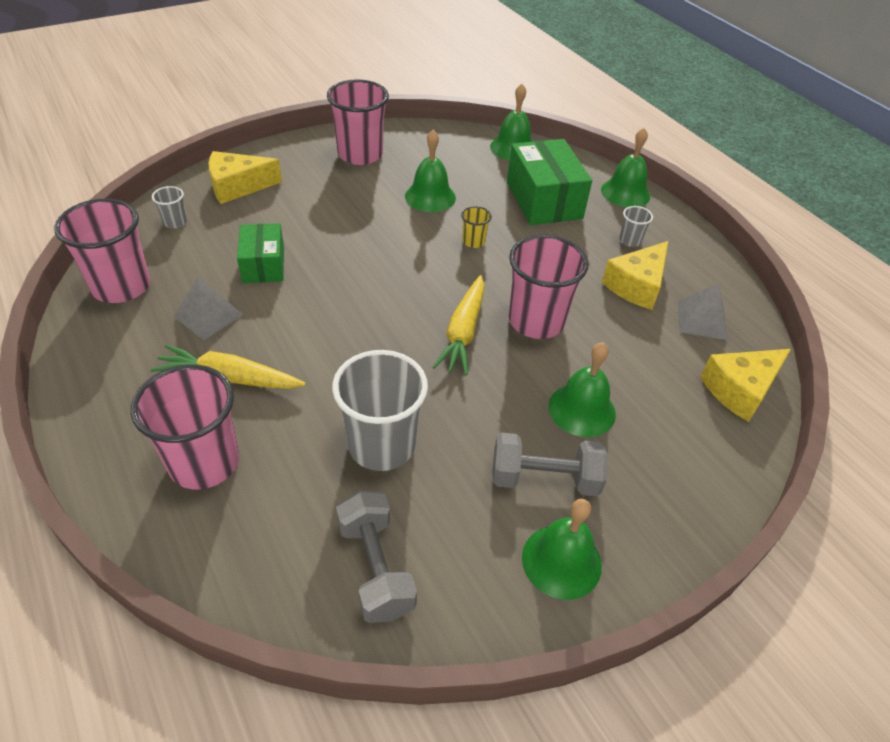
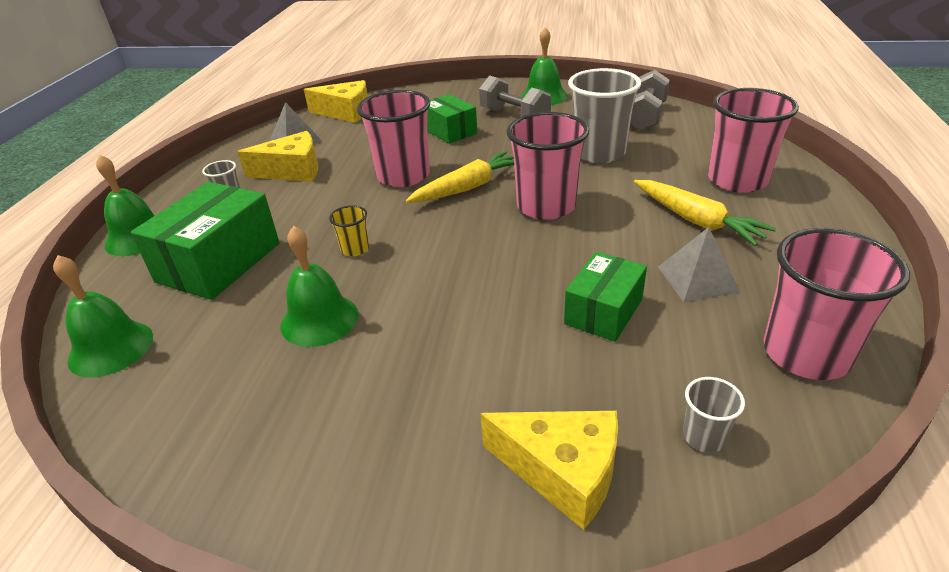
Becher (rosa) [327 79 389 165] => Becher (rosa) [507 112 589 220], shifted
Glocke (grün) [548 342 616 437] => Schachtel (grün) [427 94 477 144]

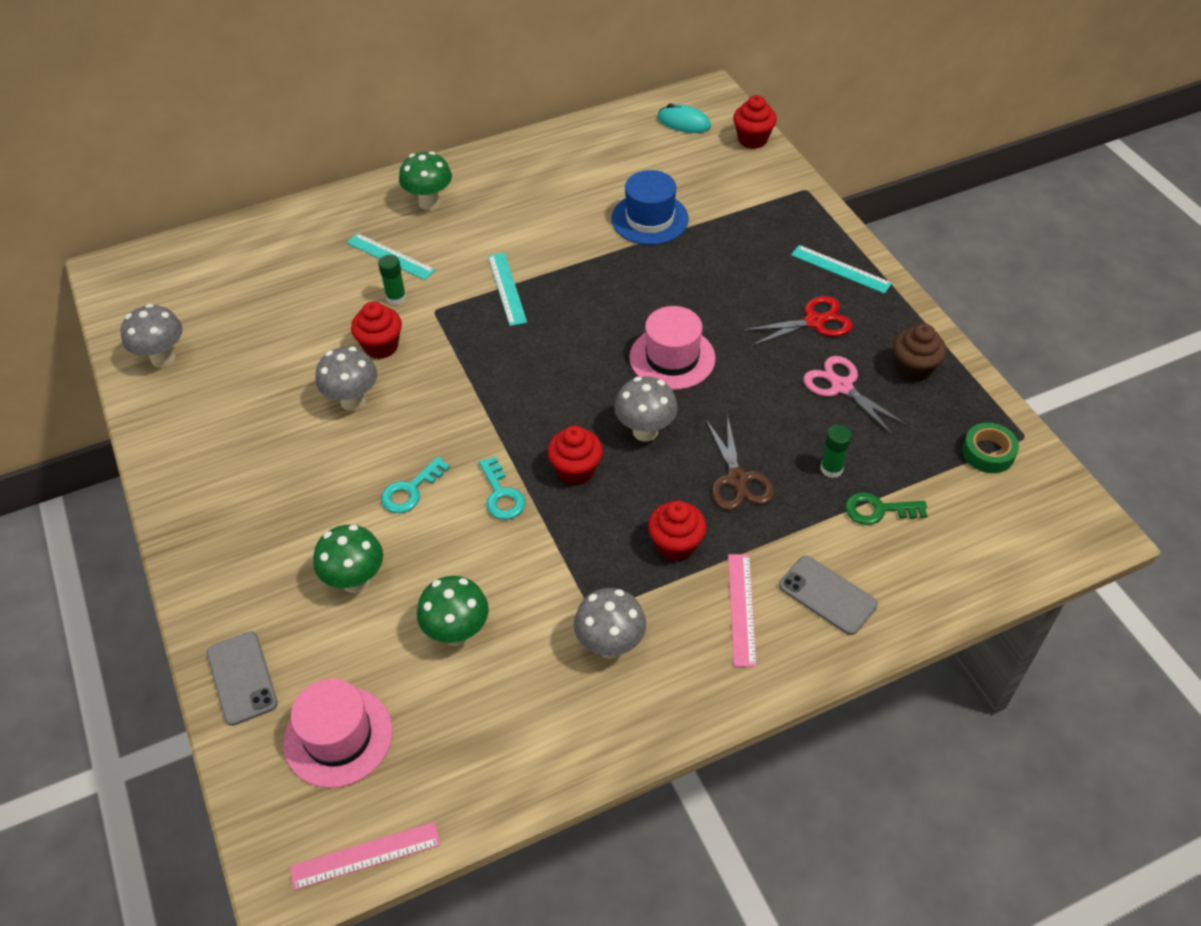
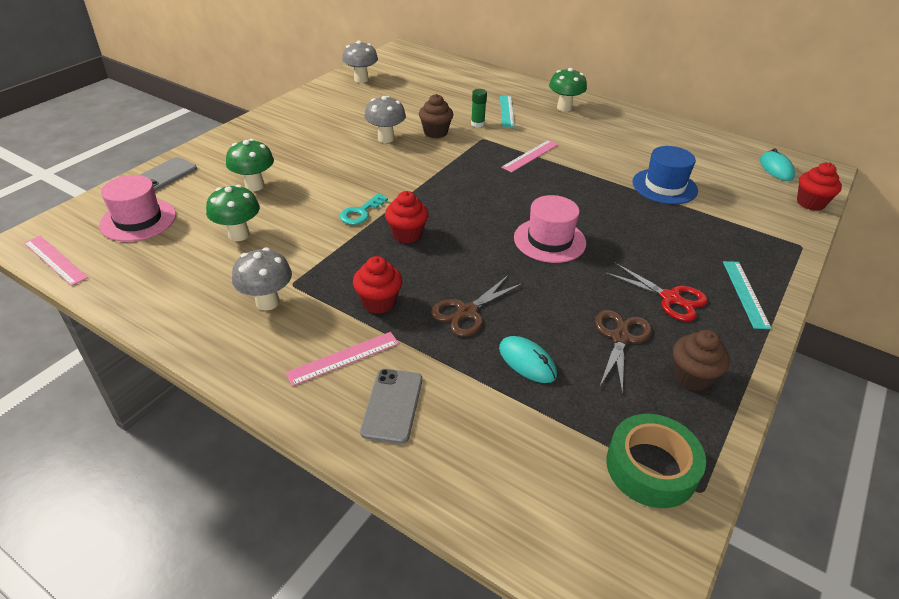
Schlüssel (türkis) [381 457 450 513] => nothing
Pilz (grau) [614 376 678 442] => nothing
Schlüssel (grün) [845 492 927 525] => nothing
Klebestift (grün) [820 425 852 478] => Computermaus (türkis) [499 336 557 383]
Muffin (rot) [351 301 402 359] => Muffin (braun) [419 94 453 138]
Lineal (türkis) [488 252 527 326] => Lineal (rosa) [501 140 559 173]
Schere (rosa) [803 356 908 436] => Schere (braun) [595 310 652 394]
Klebeband (grün) [962 423 1019 473] => Klebeband (grün) [606 414 706 508], x1.56

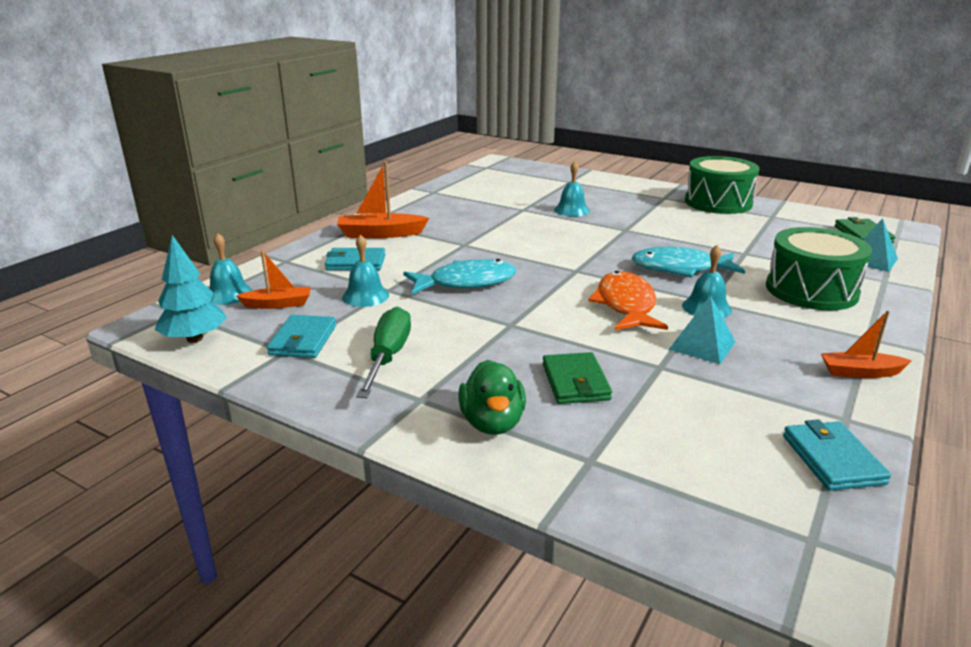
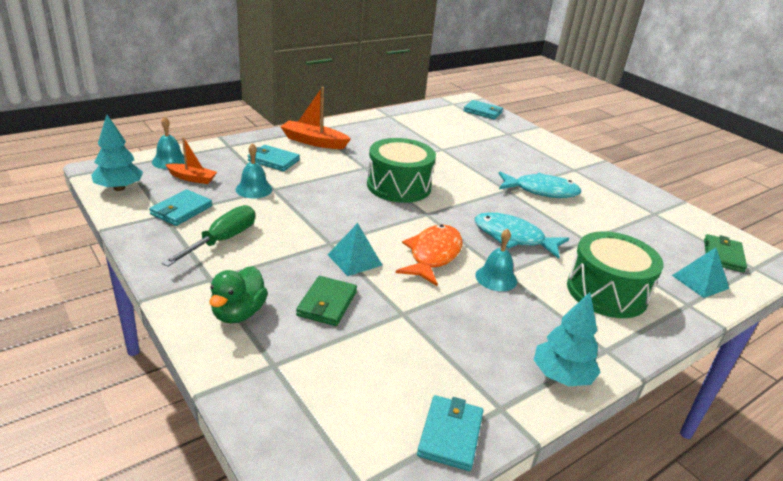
Glocke (türkis) [554 161 590 216] => nothing
nothing => Geldbörse (türkis) [463 100 503 120]
Fisch (türkis) [403 259 516 295] => Fisch (türkis) [499 172 581 198], shifted
Pyramide (türkis) [669 295 735 364] => Pyramide (türkis) [328 223 383 276], shifted
Trommel (grün) [685 156 759 214] => Trommel (grün) [367 138 436 203], shifted
Boot (orange) [821 310 912 378] => Baum (türkis) [534 292 601 386]

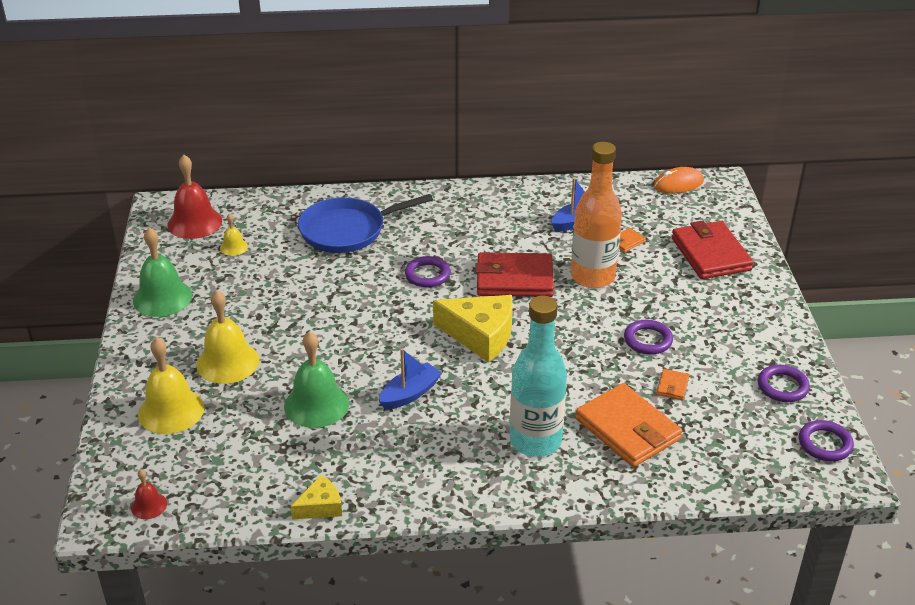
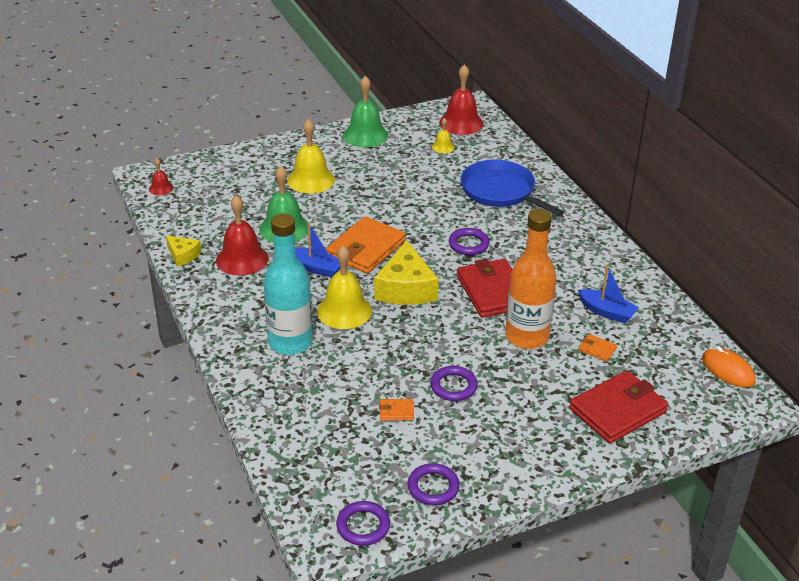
nothing => Glocke (rot) [216 195 268 275]
Glocke (gelb) [138 337 204 434] => Glocke (gelb) [317 246 372 329], shifted
Geldbörse (orange) [575 383 682 467] => Geldbörse (orange) [326 216 406 273], shifted

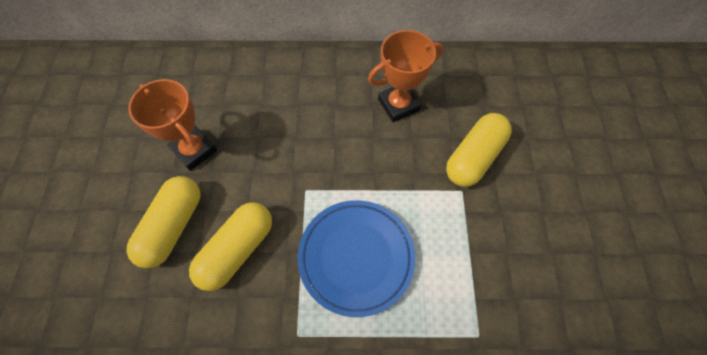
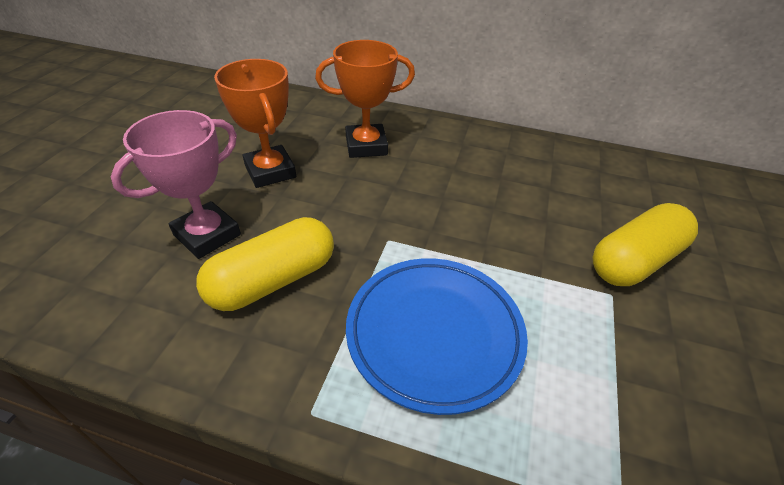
Pokal (orange) [368 30 443 122] => Pokal (orange) [315 40 415 158], shifted
Kapsel (gelb) [126 176 200 268] => Pokal (rosa) [110 110 241 259]

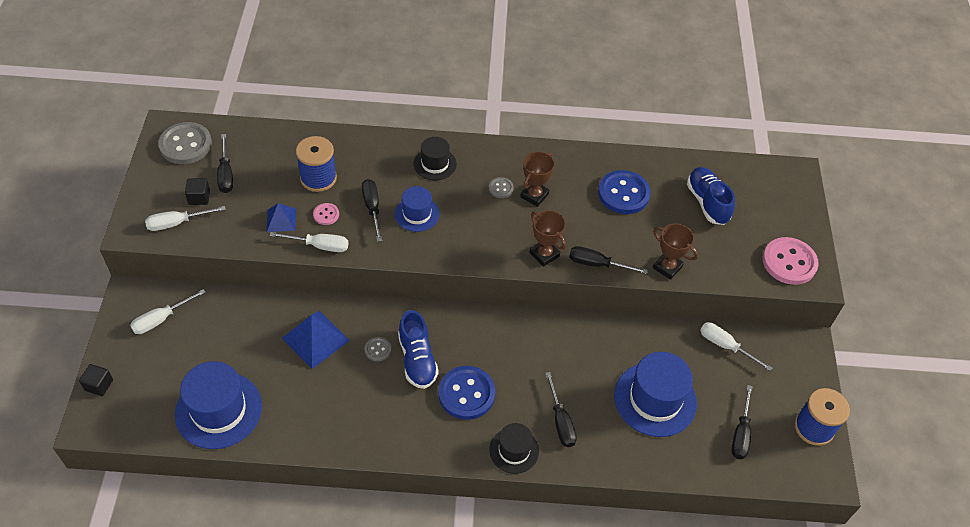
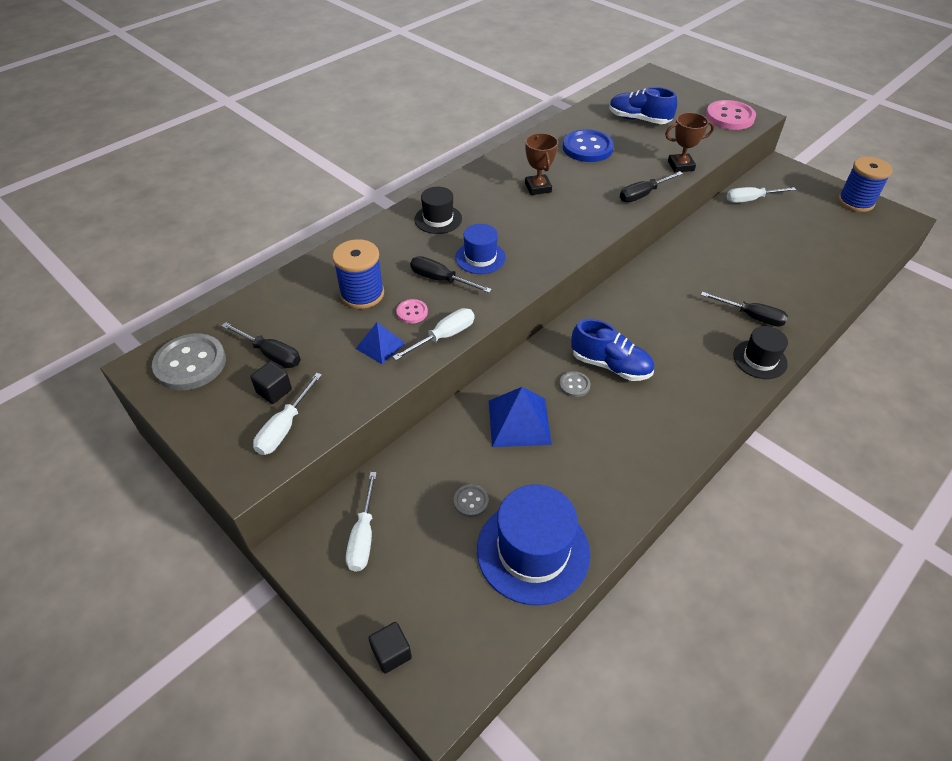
Knopf (blau) [438 366 495 420] => nothing
Pokal (braun) [529 210 566 267] => nothing
Hut (blau) [614 352 697 437] => nothing
Schraubenzieher (schwarz) [732 385 753 459] => nothing
Knopf (grau) [489 177 514 198] => Knopf (grau) [454 484 489 517], shifted

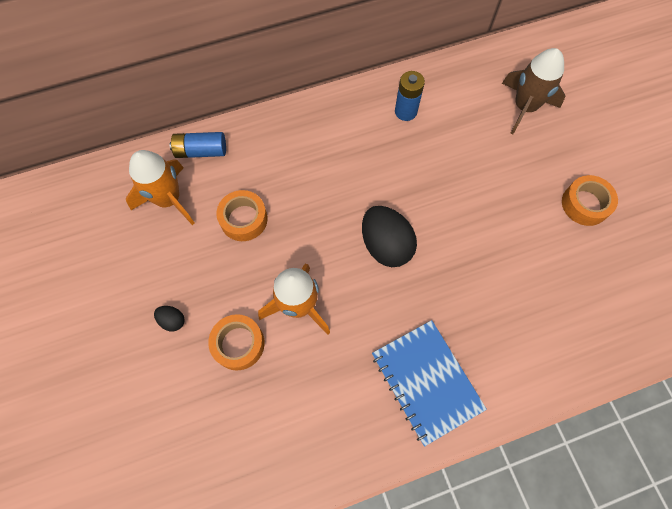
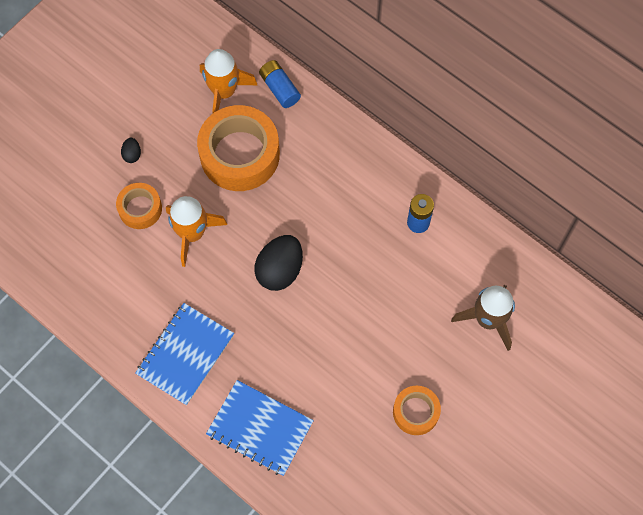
nothing => Notizbuch (blau) [206 380 314 476]
Klebeband (orange) [217 190 268 241] => Klebeband (orange) [197 105 280 191], x1.87

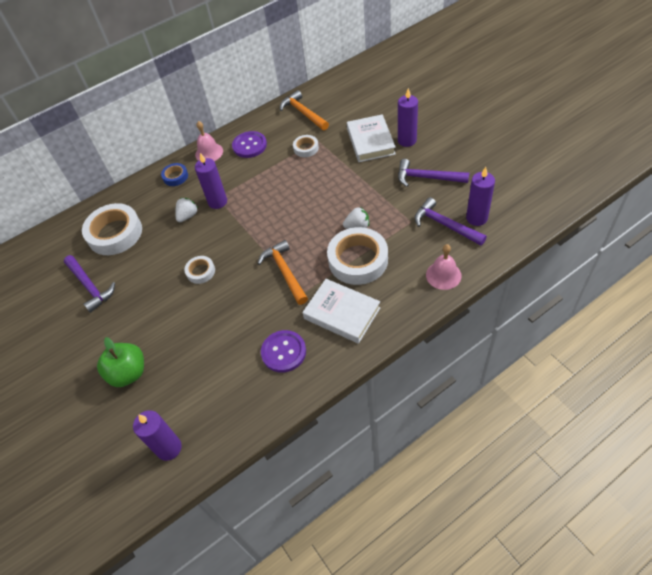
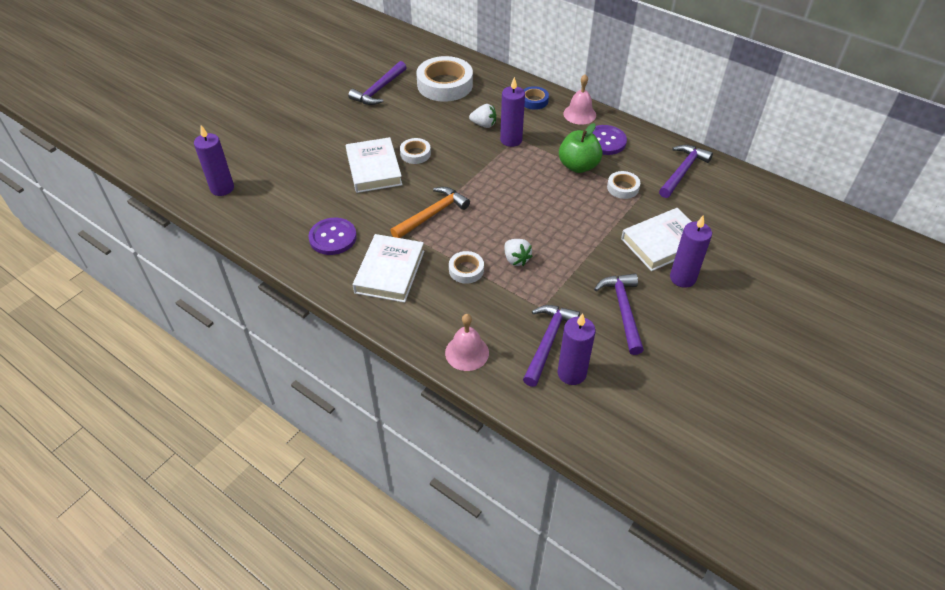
nothing => Buch (weiß) [346 137 402 193]
Apfel (grün) [97 337 144 387] => Apfel (grün) [559 123 603 173], shifted
Hammer (orange) [280 90 329 131] => Hammer (lila) [659 145 713 198]
Klebeband (weiß) [327 227 388 285] => Klebeband (weiß) [449 251 484 284], x0.49

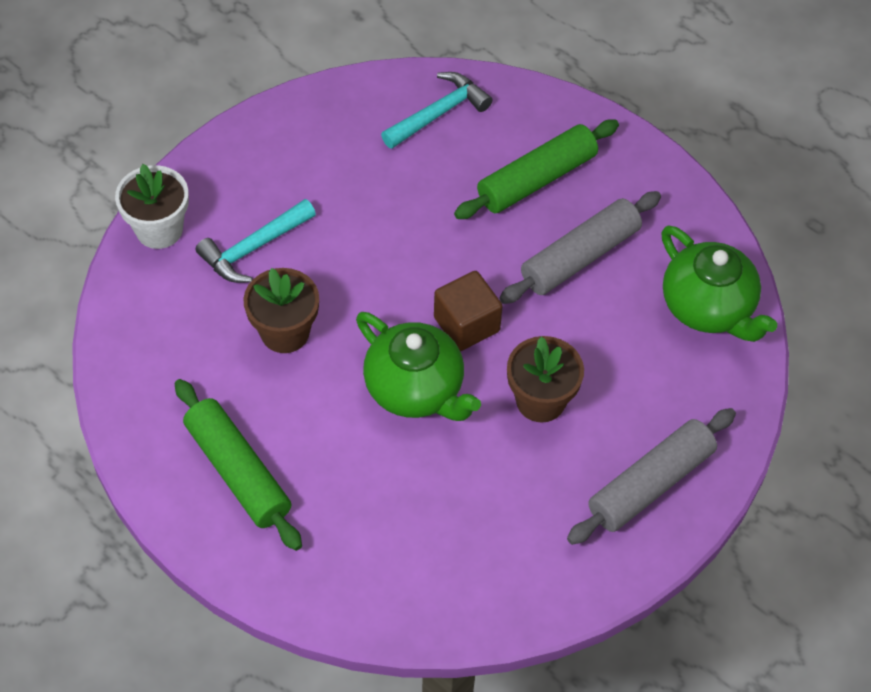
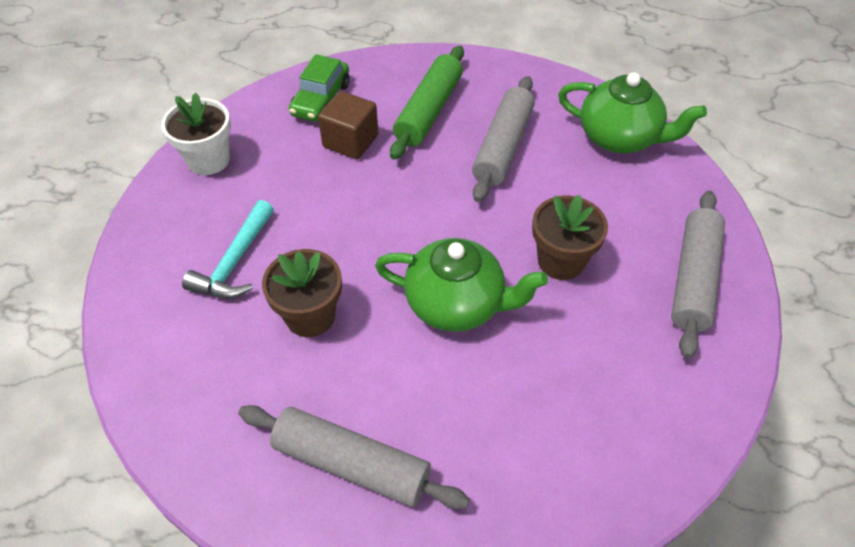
Blumentopf (weiß) [115 164 189 249] => Blumentopf (weiß) [161 93 231 175], shifted
Kubus (braun) [434 271 503 351] => Kubus (braun) [318 91 378 159], shifted
Hammer (türkis) [381 72 493 149] => Auto (grün) [289 54 350 122]
Nudelholz (grün) [175 379 302 551] => Nudelholz (grau) [239 405 470 510]

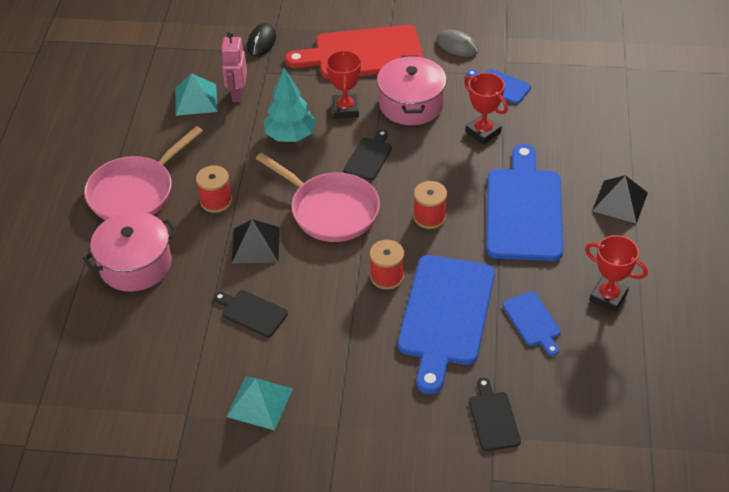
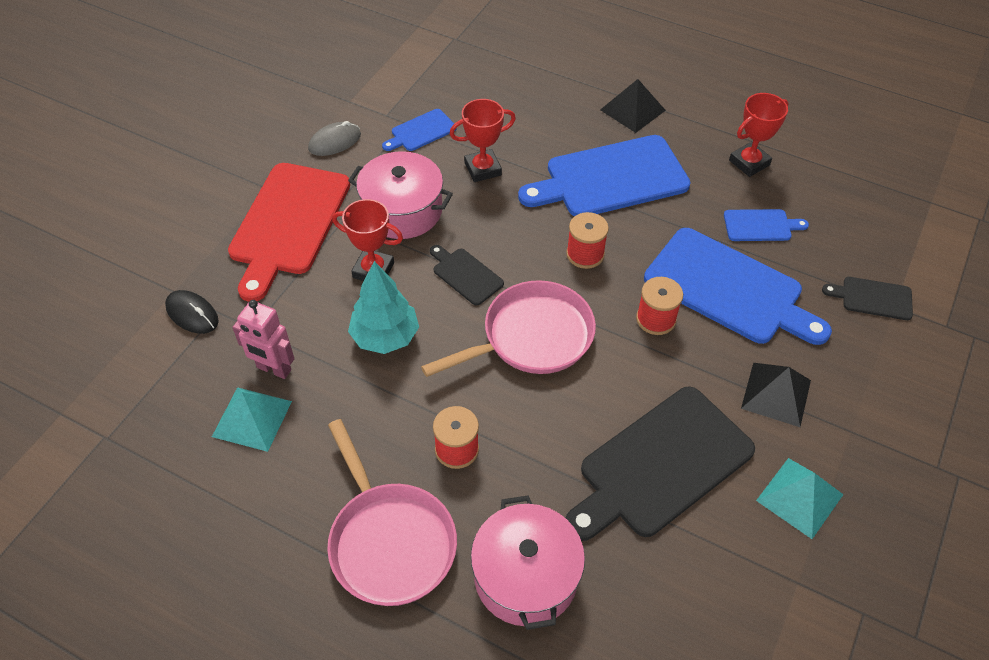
Pyramide (schwarz) [232 219 280 264] => Pyramide (schwarz) [741 363 811 427], shifted
Schneidebrett (blau) [486 144 563 261] => Schneidebrett (blau) [518 135 691 217], 45 degrees counterclockwise
Schneidebrett (schwarz) [214 290 288 337] => Schneidebrett (schwarz) [566 387 755 541], x2.12

